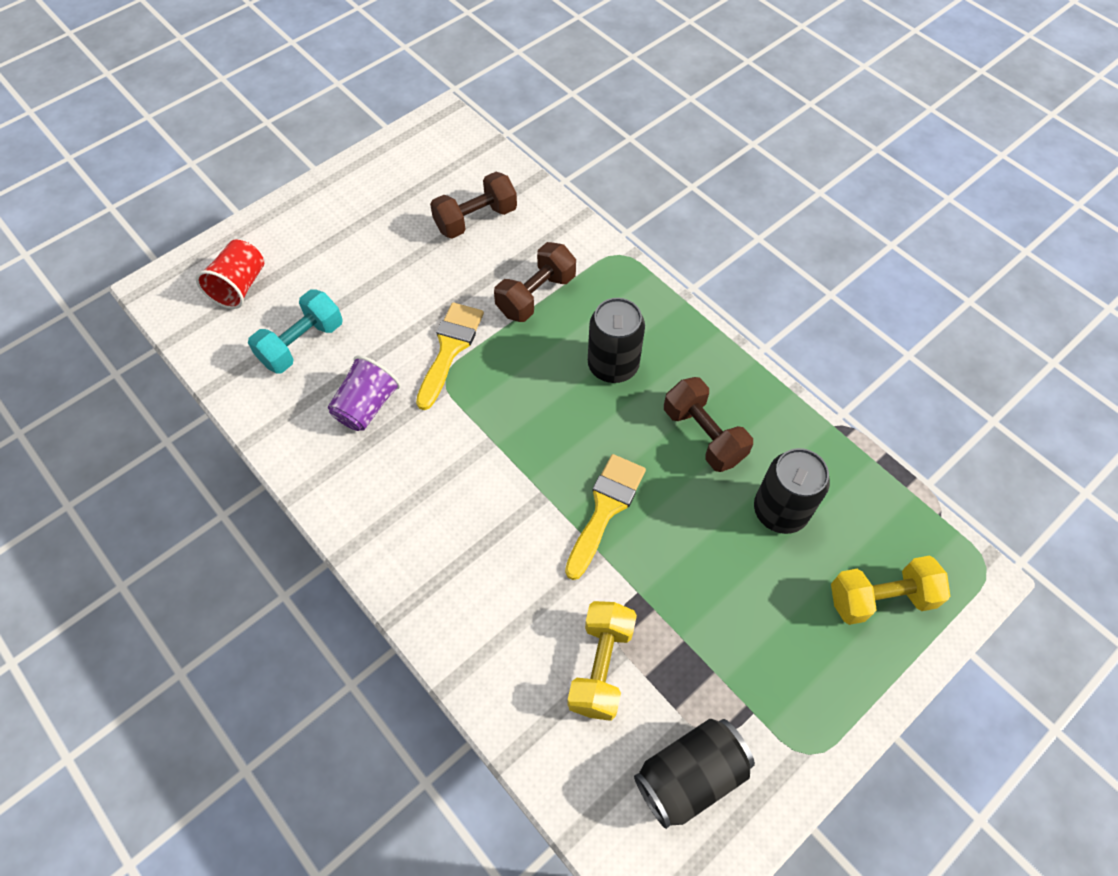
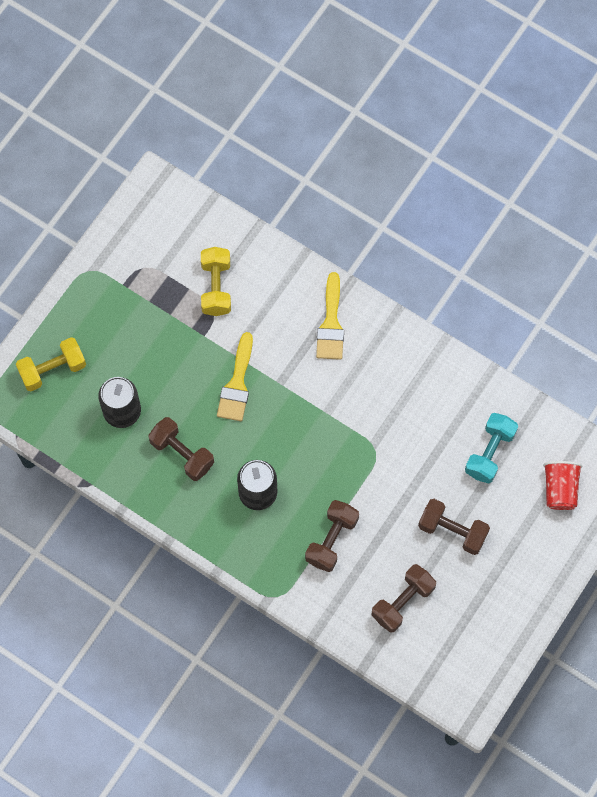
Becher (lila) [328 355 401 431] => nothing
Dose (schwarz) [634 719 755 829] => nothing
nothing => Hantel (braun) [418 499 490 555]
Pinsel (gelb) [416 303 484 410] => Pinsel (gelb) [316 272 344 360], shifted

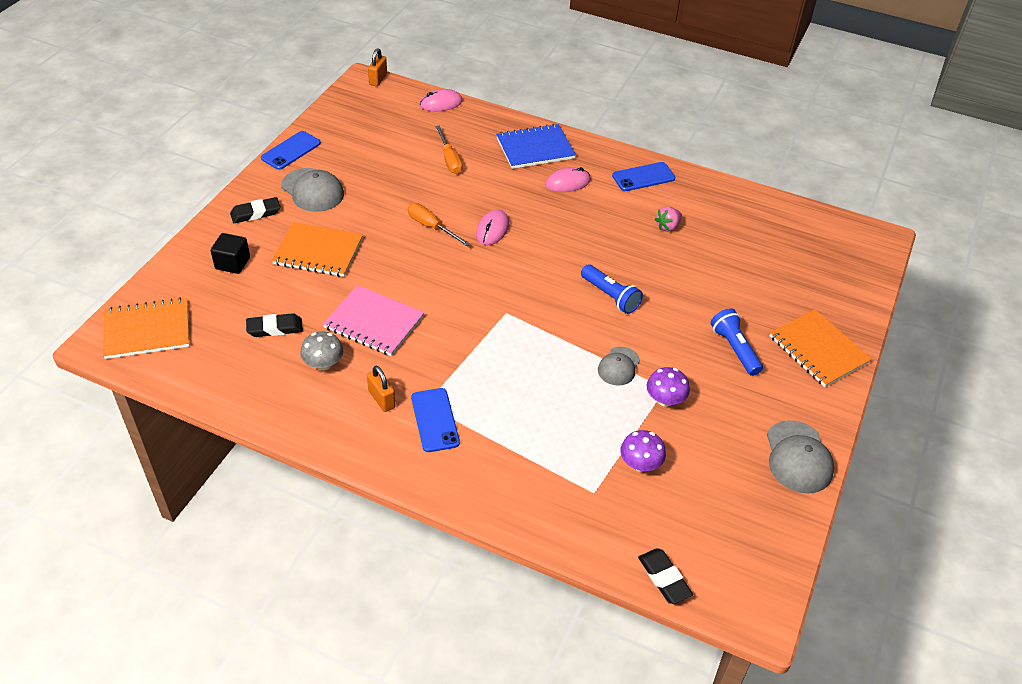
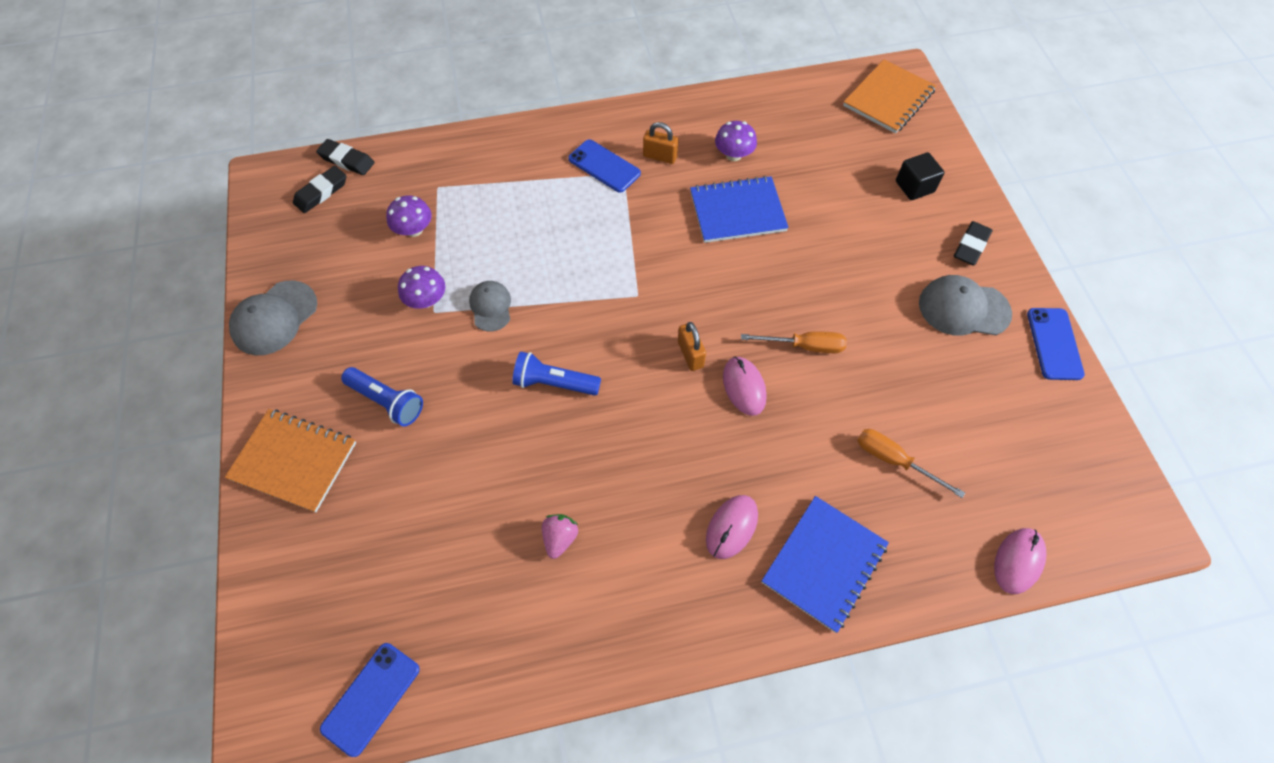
Notizbuch (orange) [272 222 363 277] => nothing
Radiergummi (schwarz) [246 313 303 337] => Radiergummi (schwarz) [293 166 346 213], shifted
Vorhängeschloss (orange) [368 48 387 86] => Vorhängeschloss (orange) [678 322 706 371], shifted
Handy (blau) [612 162 675 191] => Handy (blau) [320 643 420 757], shifted
Pilz (grau) [300 331 343 371] => Pilz (lila) [715 121 757 161]
Notizbuch (rosa) [323 285 424 356] => Notizbuch (blau) [690 176 789 243]
Kappe (grau) [767 420 834 493] => Kappe (grau) [229 280 317 355], 105 degrees counterclockwise

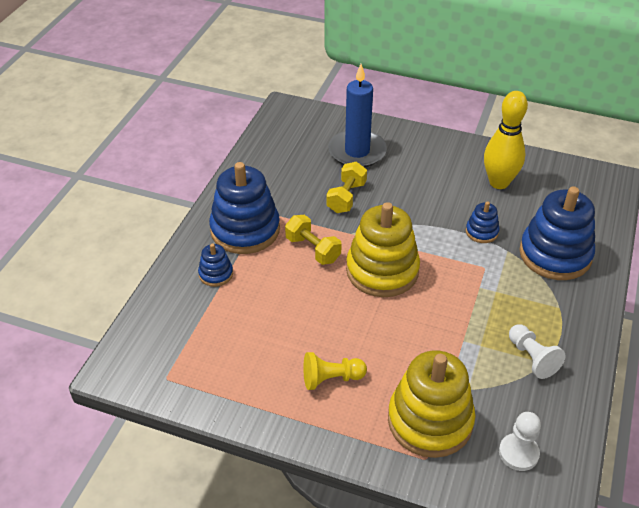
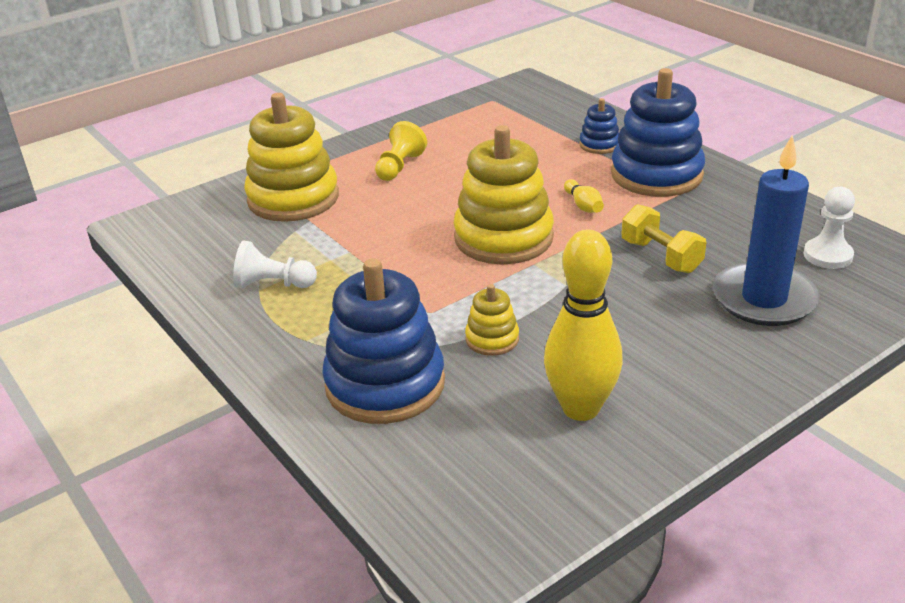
Bauer (weiß) [499 412 541 471] => Bauer (weiß) [803 187 855 269], shifted
Hantel (gelb) [285 215 342 265] => Bowlingkegel (gelb) [564 179 604 213]
Stapelspielzeug (blau) [466 201 499 243] => Stapelspielzeug (gelb) [465 284 519 356]

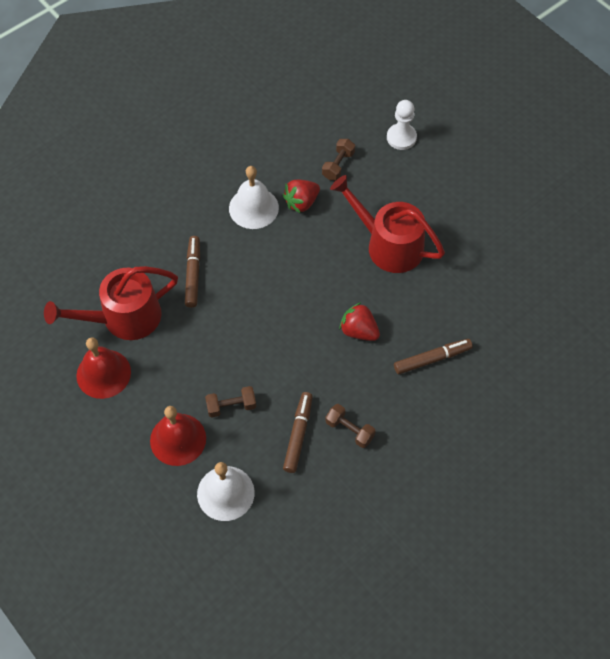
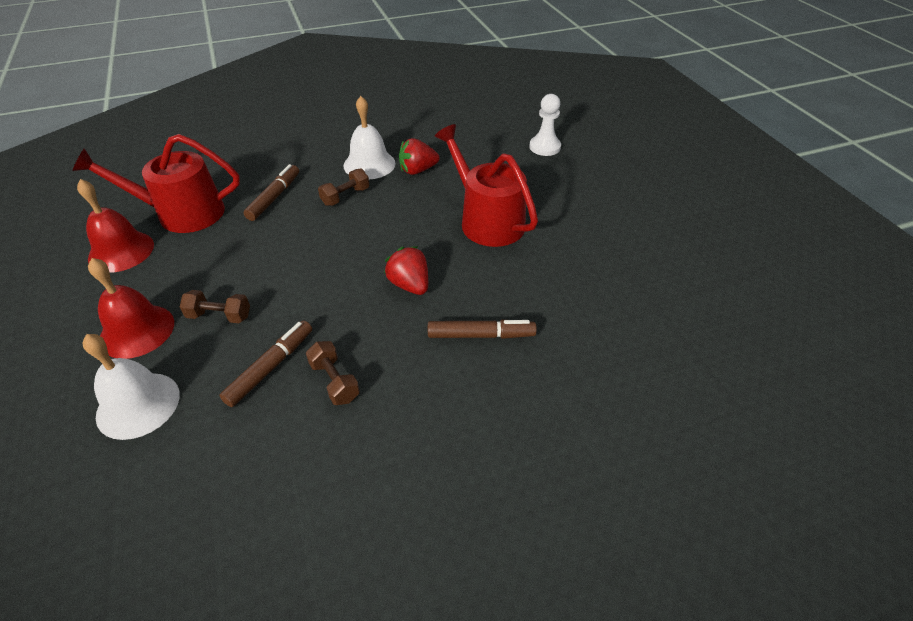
Hantel (braun) [322 139 355 180] => Hantel (braun) [318 168 369 206], shifted

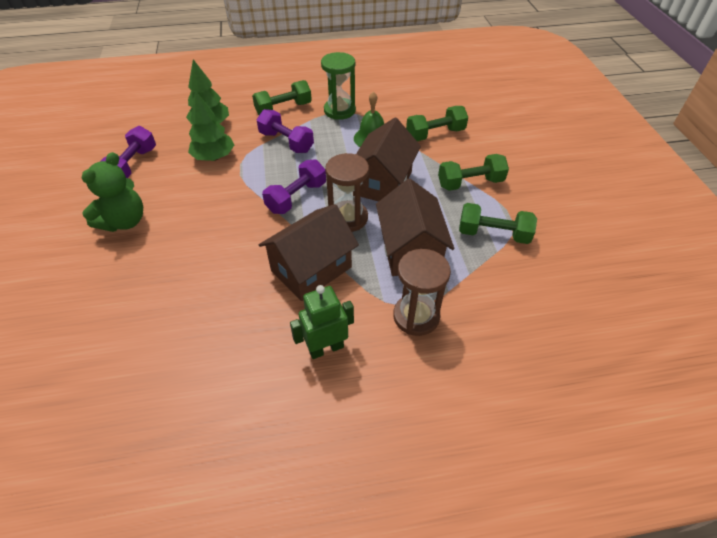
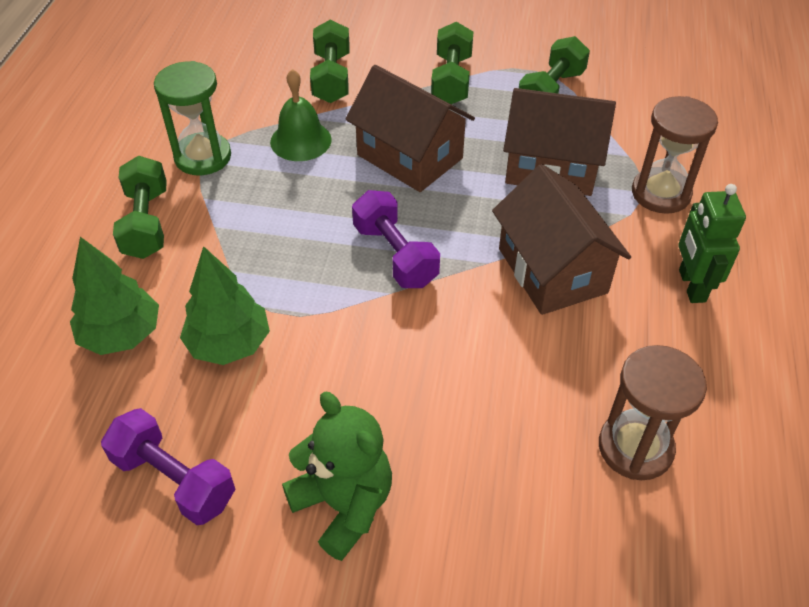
Hantel (lila) [256 109 314 153] => nothing
Sanduhr (braun) [325 153 369 232] => Sanduhr (braun) [599 345 707 480], shifted

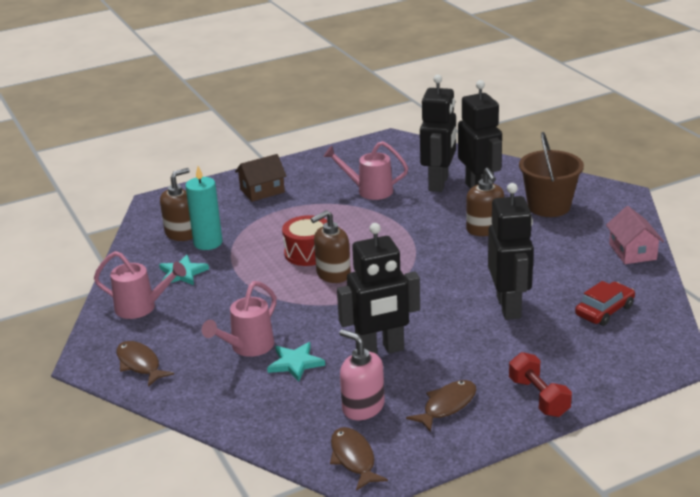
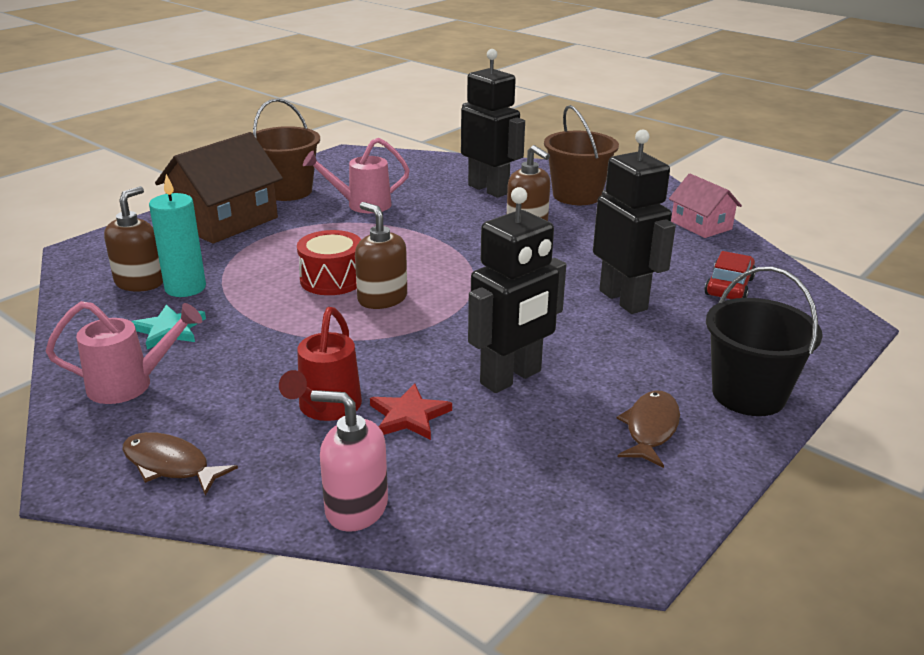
Fisch (braun) [330 427 388 491] => nothing
Roboter (schwarz) [420 75 456 192] => nothing
nothing => Eimer (braun) [253 98 320 201]
Seifenspender (rosa) [339 329 385 420] => Seifenspender (rosa) [311 390 388 532], shifted
Hantel (rot) [509 352 572 417] => Eimer (schwarz) [706 267 823 416]
Gießkanne (rosa) [202 281 277 357] => Gießkanne (rot) [279 307 362 421]
Stern (türkis) [267 342 325 382] => Stern (rot) [370 383 452 440]
Seifenspender (braun) [311 210 351 283] => Seifenspender (braun) [355 202 407 309], 105 degrees clockwise
Haus (braun) [235 154 287 202] => Haus (braun) [155 132 283 244], x1.73

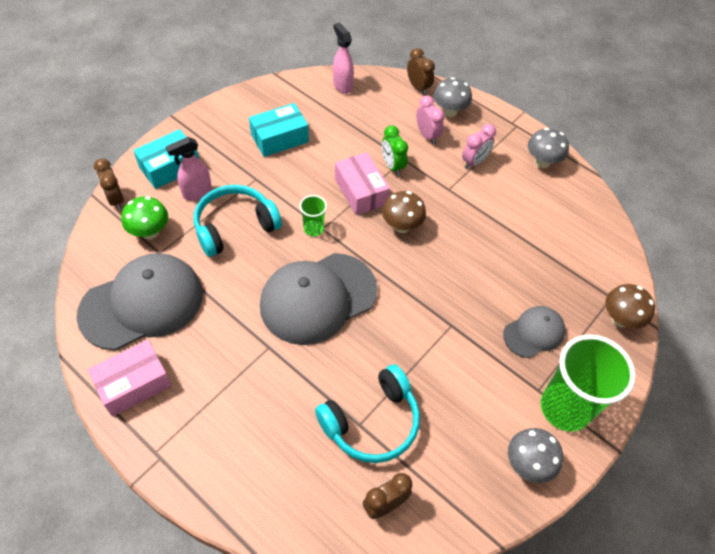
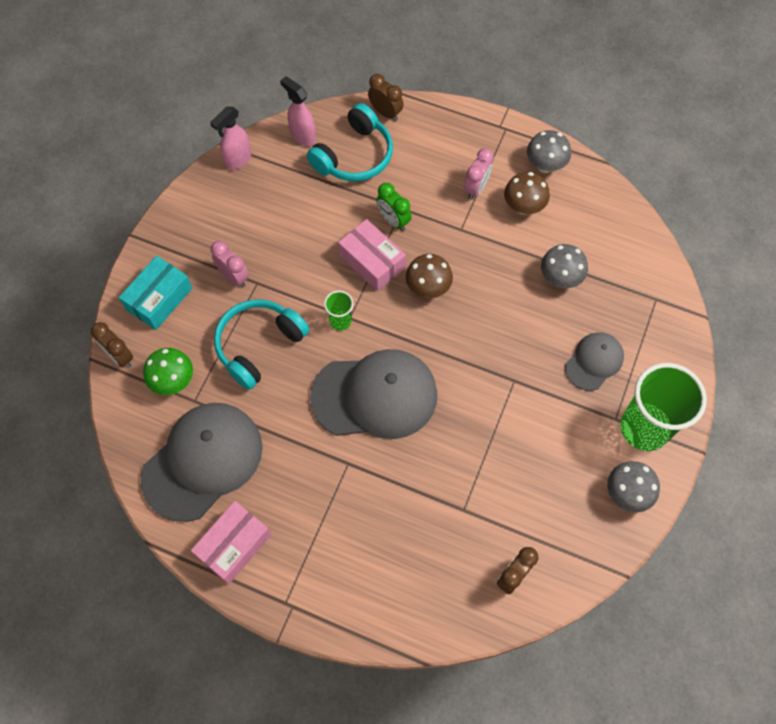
Schachtel (türkis) [249 103 309 157] => nothing
Sprühflasche (rosa) [166 137 212 201] => Sprühflasche (rosa) [210 107 251 170], shifted
Kopfhörer (türkis) [315 364 420 463] => Kopfhörer (türkis) [307 103 393 181], shifted
Wecker (rosa) [416 95 445 144] => Wecker (rosa) [211 241 249 287], shifted
Pilz (grau) [433 77 472 117] => Pilz (grau) [541 244 588 288], shifted
Pilz (braun) [605 284 655 329] => Pilz (braun) [504 172 550 215], shifted
Kappe (grau) [260 253 378 345] => Kappe (grau) [310 349 437 439], 135 degrees counterclockwise

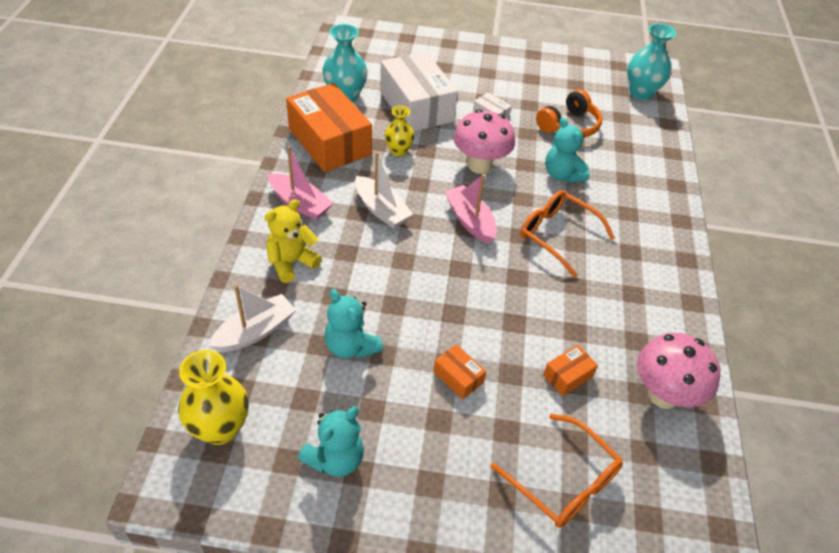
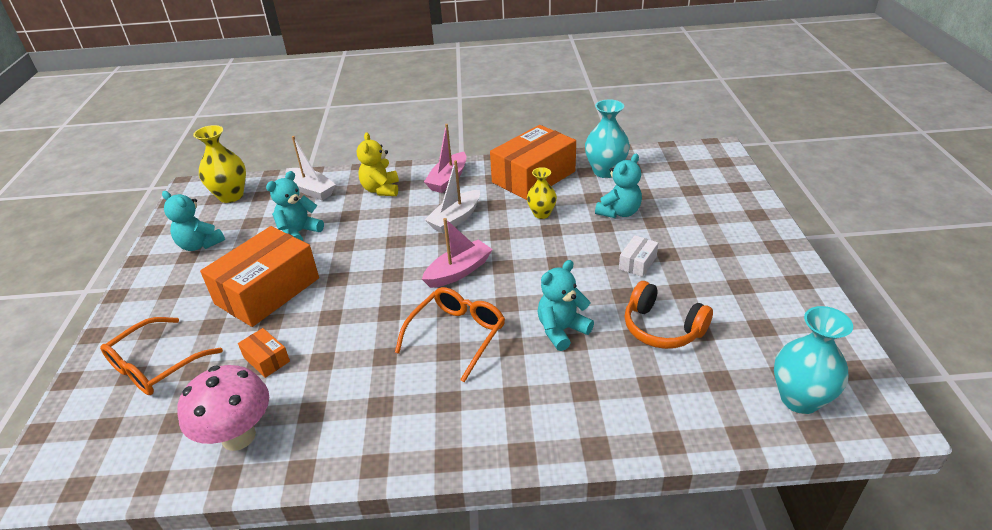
Pilz (rosa) [453 109 515 174] => nothing
Schachtel (weiß) [380 52 458 131] => Teddybär (türkis) [595 154 642 218]
Teddybär (gelb) [265 199 322 283] => Teddybär (gelb) [357 133 399 196], 135 degrees counterclockwise
Schachtel (orange) [433 344 486 399] => Schachtel (orange) [200 226 319 327], x2.33

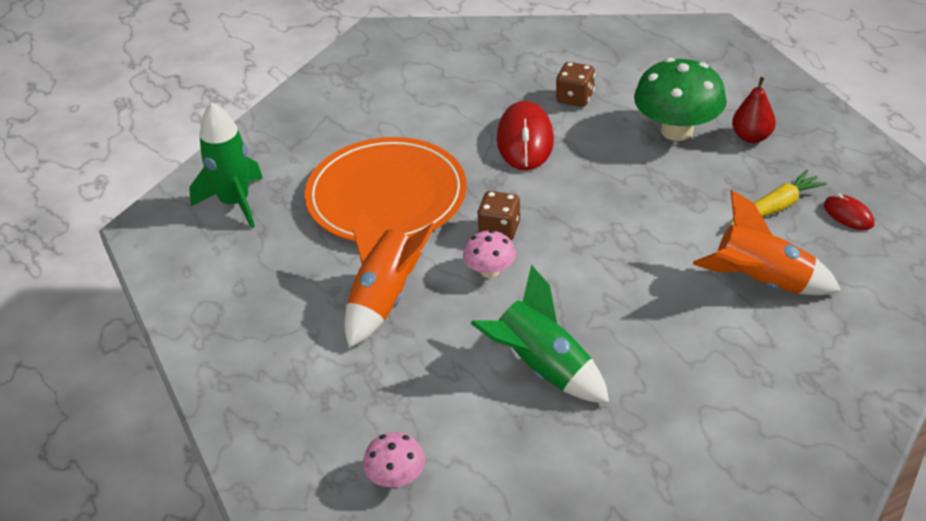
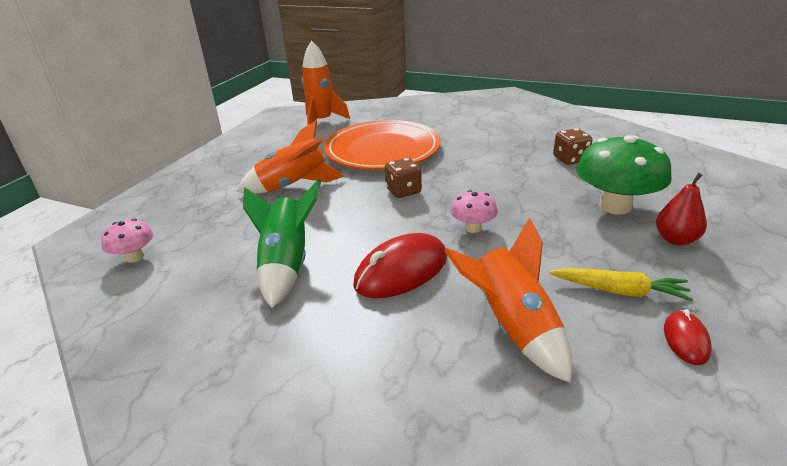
Pilz (rosa) [463 230 516 278] => Pilz (rosa) [450 190 498 233], shifted
Computermaus (rot) [497 101 554 171] => Computermaus (rot) [354 233 447 298], shifted
Rakete (grün) [189 102 263 229] => Rakete (orange) [301 41 350 125]

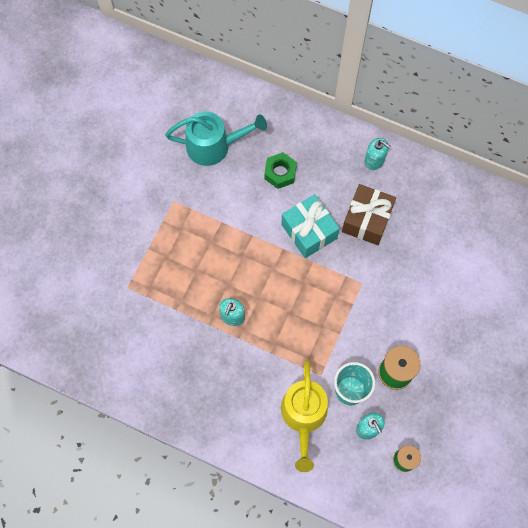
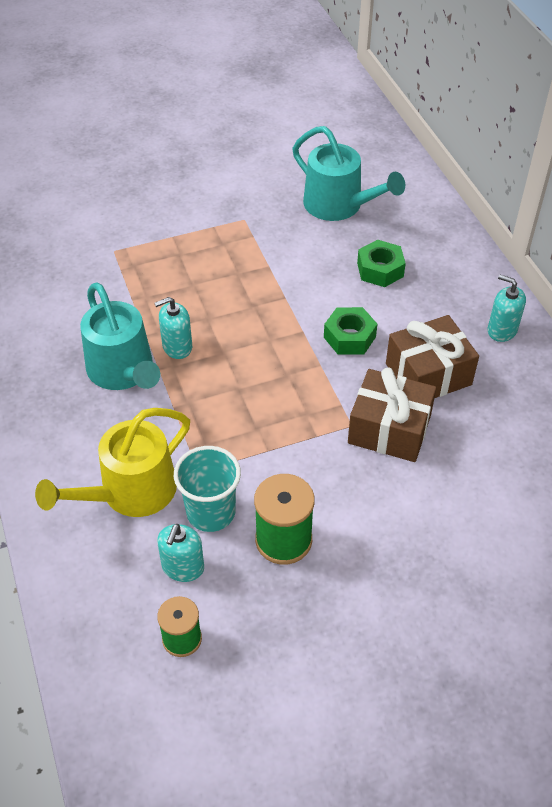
nothing => Gießkanne (türkis) [80 282 160 390]
nothing => Geschenk (braun) [348 367 436 462]
Geschenk (türkis) [281 194 340 258] => Sechskantmutter (grün) [324 307 377 354]
Seifenspender (türkis) [365 138 390 170] => Seifenspender (türkis) [488 275 526 342], 135 degrees clockwise

